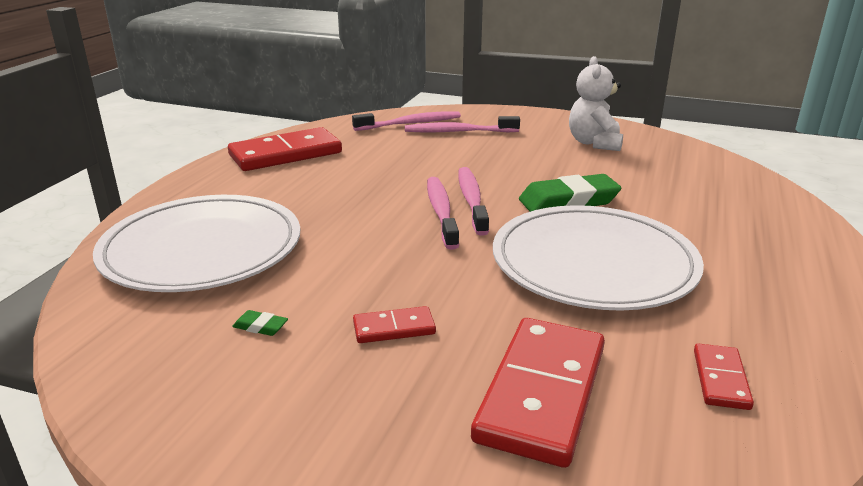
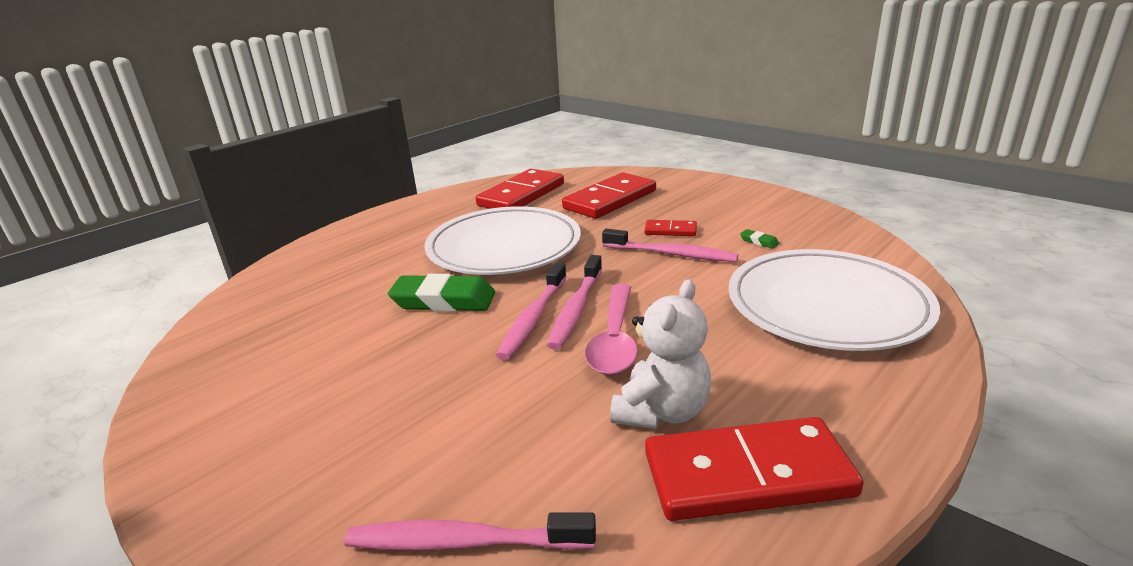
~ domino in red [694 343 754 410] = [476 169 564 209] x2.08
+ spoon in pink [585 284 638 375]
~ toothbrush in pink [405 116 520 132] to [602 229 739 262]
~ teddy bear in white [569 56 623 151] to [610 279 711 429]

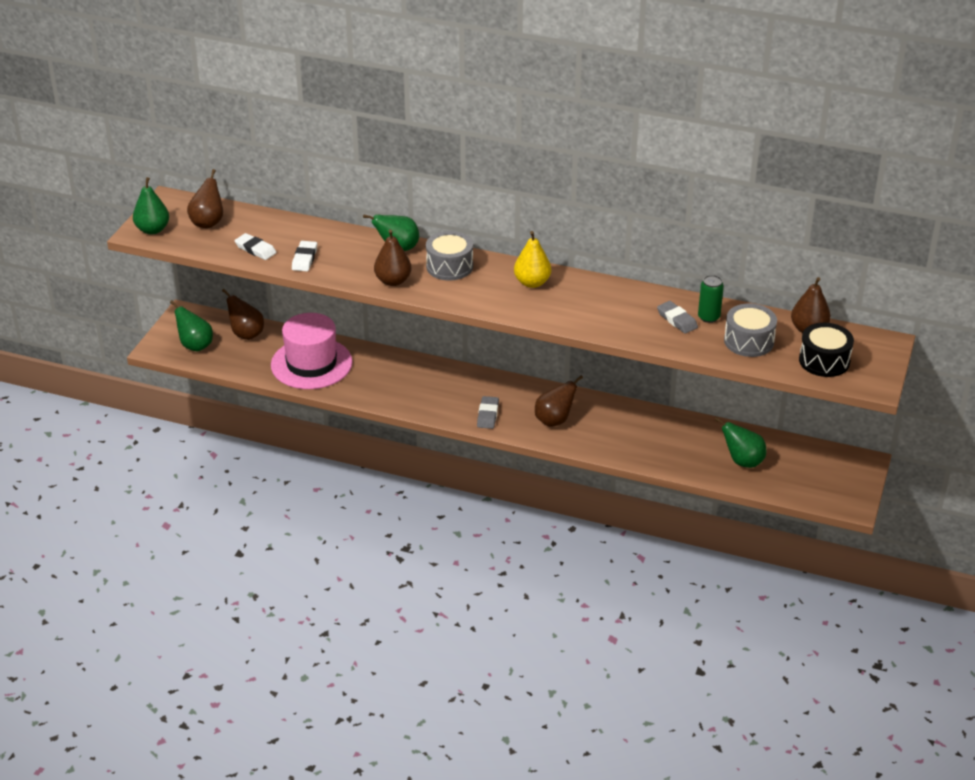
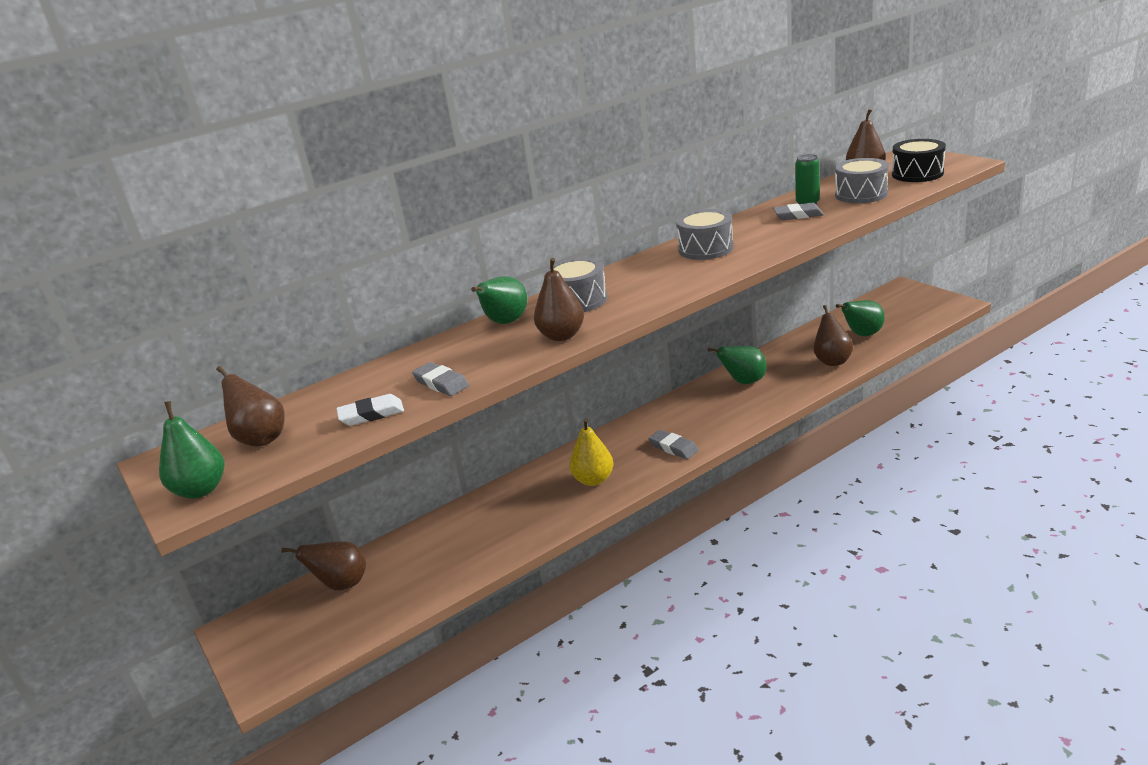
~ eraser in white [292 241 317 271] to eraser in grey [412 362 469 396]
~ pear in yellow [514 231 551 288] to [569 418 613 486]
+ drum in grey [676 209 734 260]
~ pear in green [170 300 213 352] to [708 346 767 384]
~ pear in brown [535 375 583 427] to [814 305 853 366]
- hat in pink [271 313 353 389]

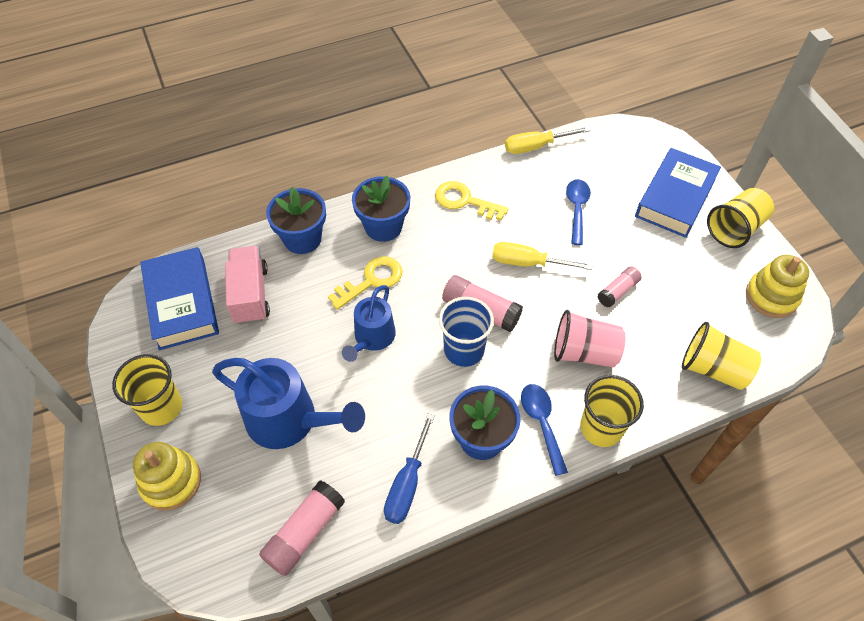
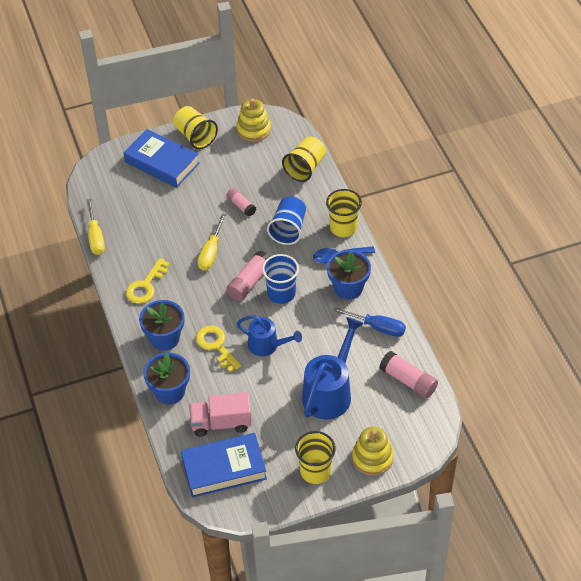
~ cup in pink [554 310 626 367] to cup in blue [267 197 306 245]
- spoon in blue [566 179 591 245]

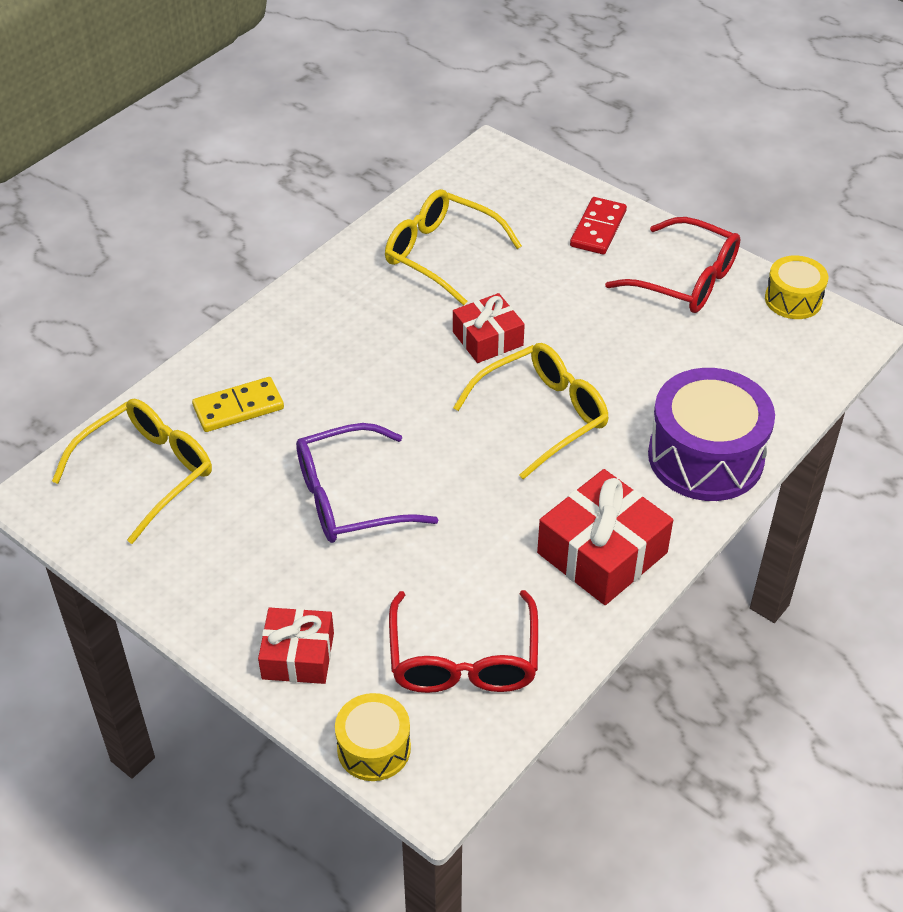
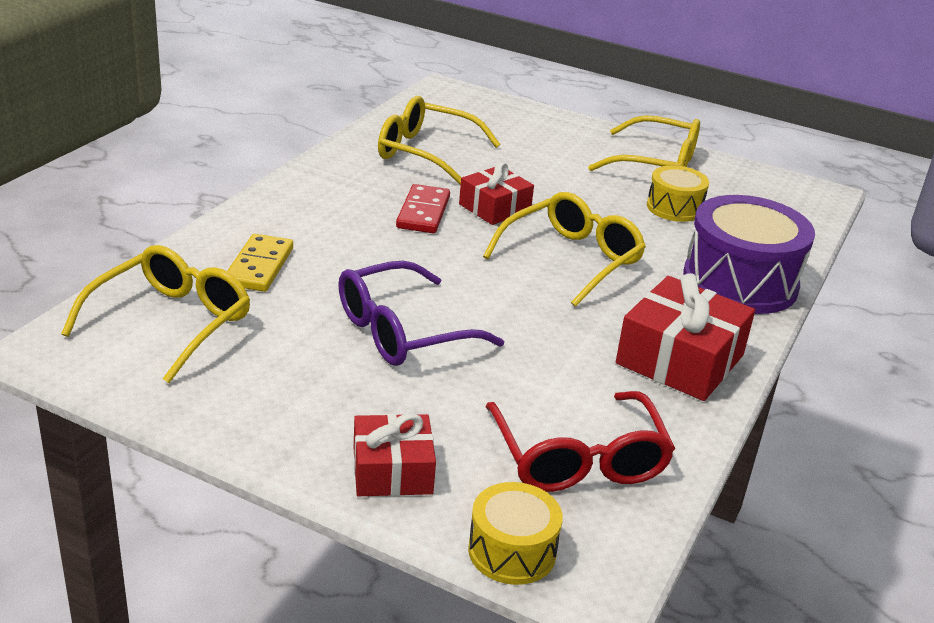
~ domino in yellow [192 377 284 432] = [227 234 293 292] 45 degrees counterclockwise
~ domino in red [570 197 627 255] to [396 184 450 233]
~ glasses in red [605 217 740 313] to glasses in yellow [588 115 700 171]
~ drum in yellow [765 255 828 319] to [647 165 709 222]

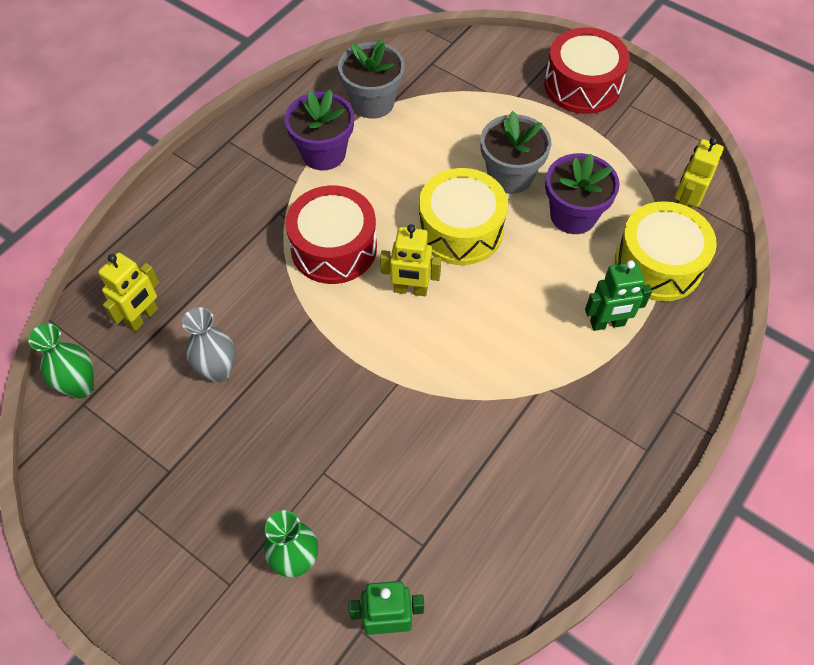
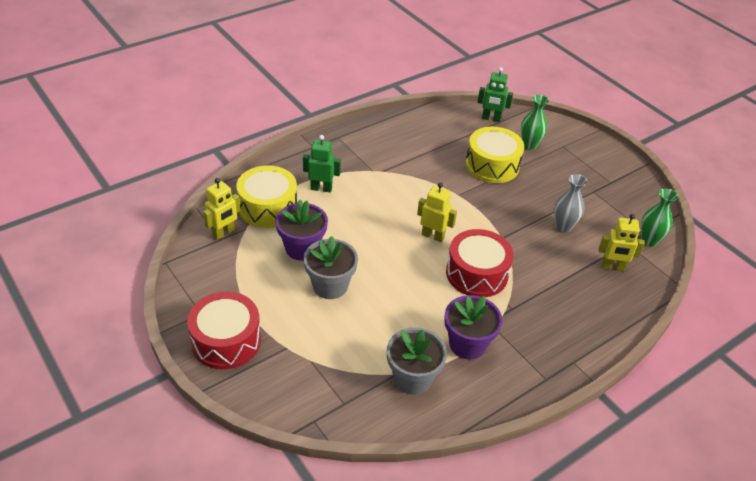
~ drum in yellow [419 168 508 265] to [466 127 524 183]
~ robot in yellow [98 253 159 331] = [599 214 645 271] 135 degrees counterclockwise

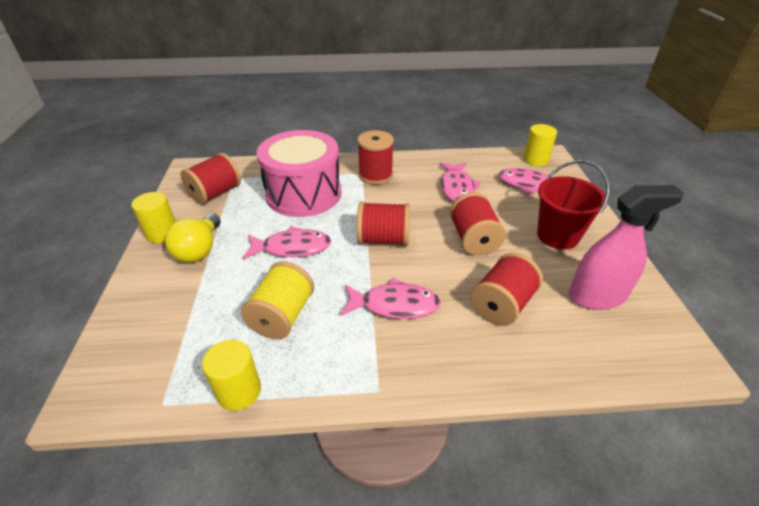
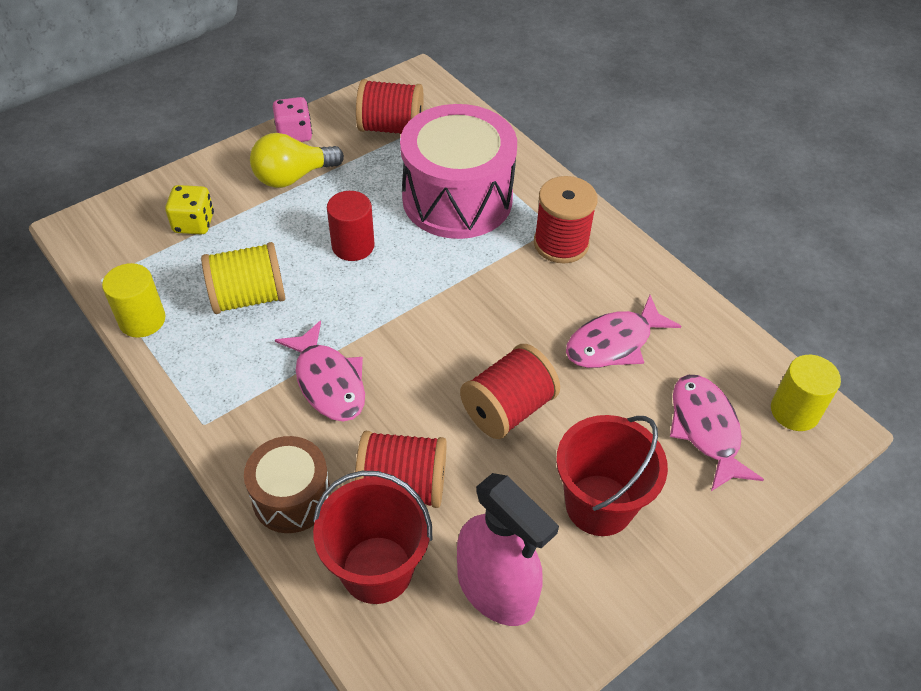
+ dice in yellow [165 185 214 234]
+ drum in brown [244 436 331 533]
~ cylinder in yellow [131 192 176 243] to dice in pink [273 97 312 142]
+ bucket in red [313 471 432 604]
~ fish in pink [243 226 331 259] to cylinder in red [327 191 375 261]
- spool in red [357 202 410 246]

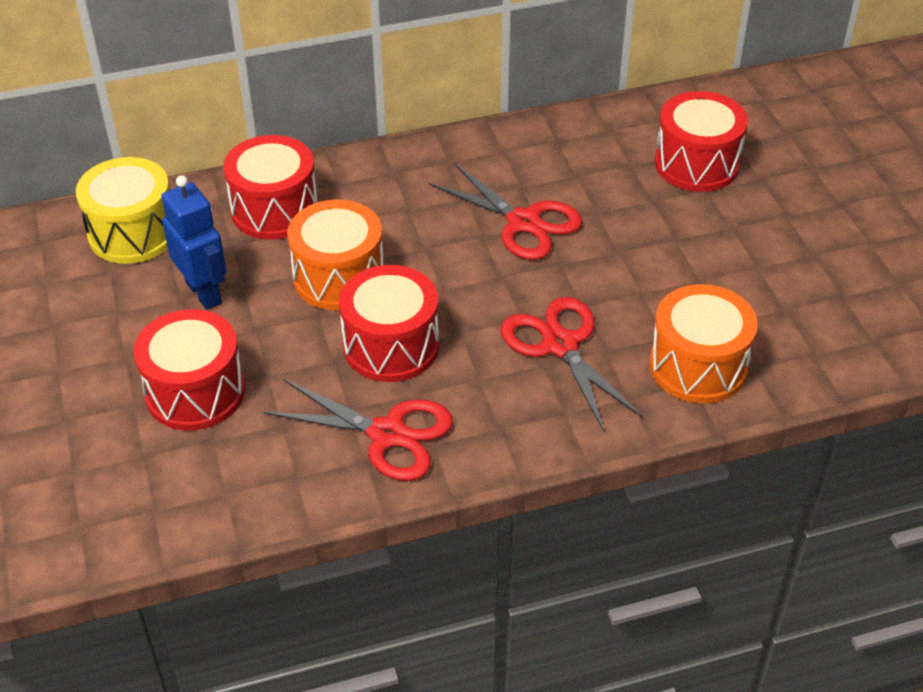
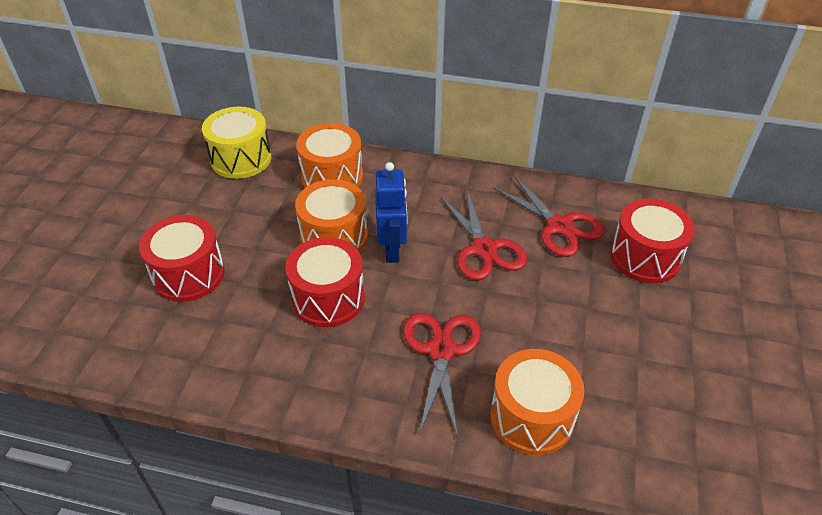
~ drum in red [223 135 318 240] to drum in orange [296 123 363 188]
~ robot in blue [161 175 227 310] to [375 162 407 263]
~ scissors in red [263 379 453 481] to [493 175 605 257]

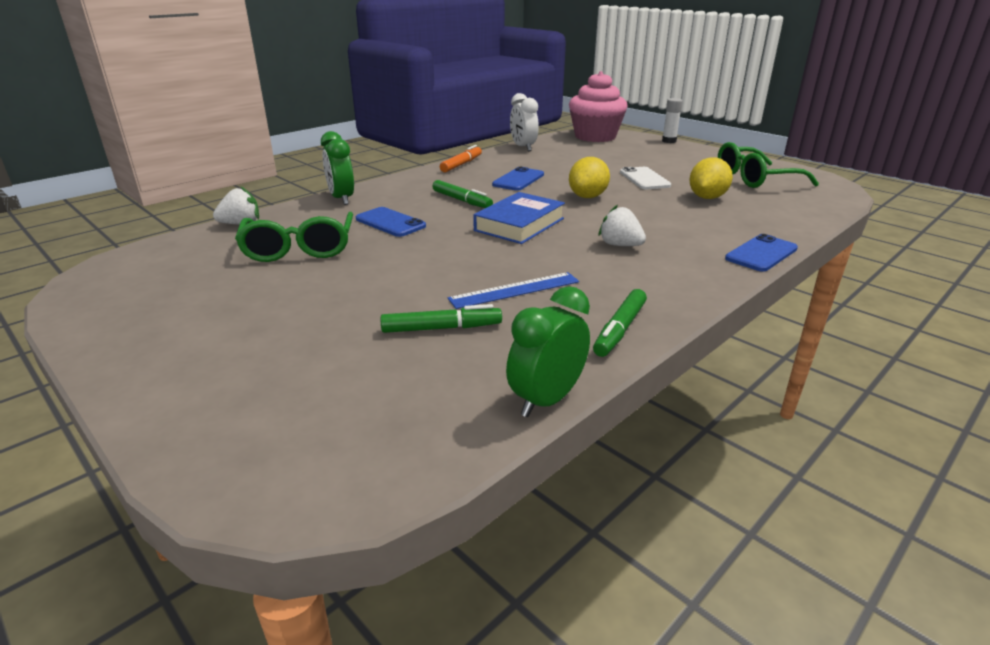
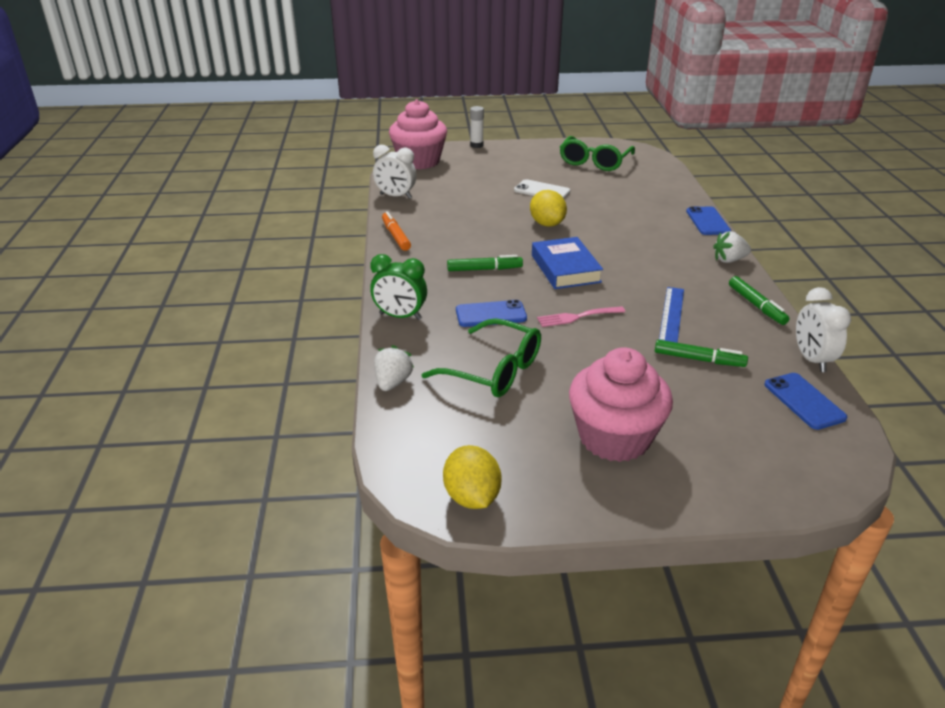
~ lemon in yellow [689 157 733 199] to [443 445 501 509]
+ fork in pink [537 306 625 327]
+ cupcake in pink [569 347 673 462]
~ marker in green [380 304 502 333] = [655 340 748 367] 75 degrees clockwise
~ strawberry in white [599 205 646 246] to [713 231 751 263]
~ phone in blue [492 167 544 191] to [764 373 847 430]
~ clock in green [506 286 590 417] to clock in white [796 287 851 372]

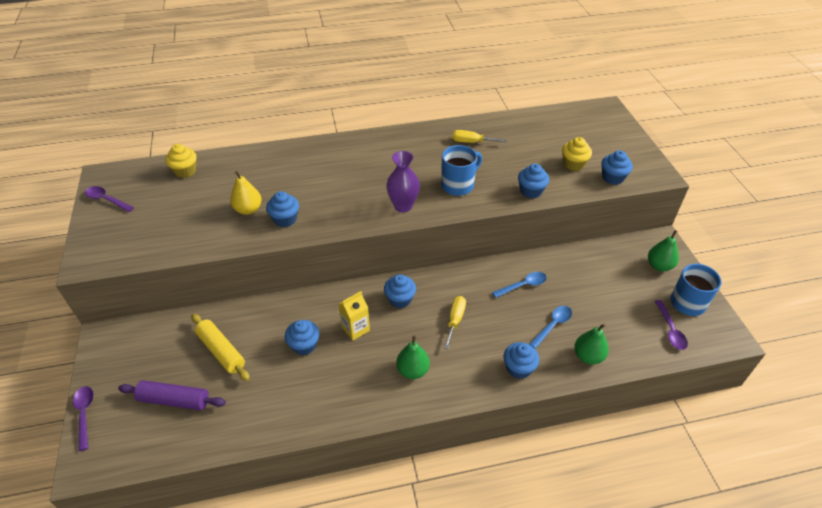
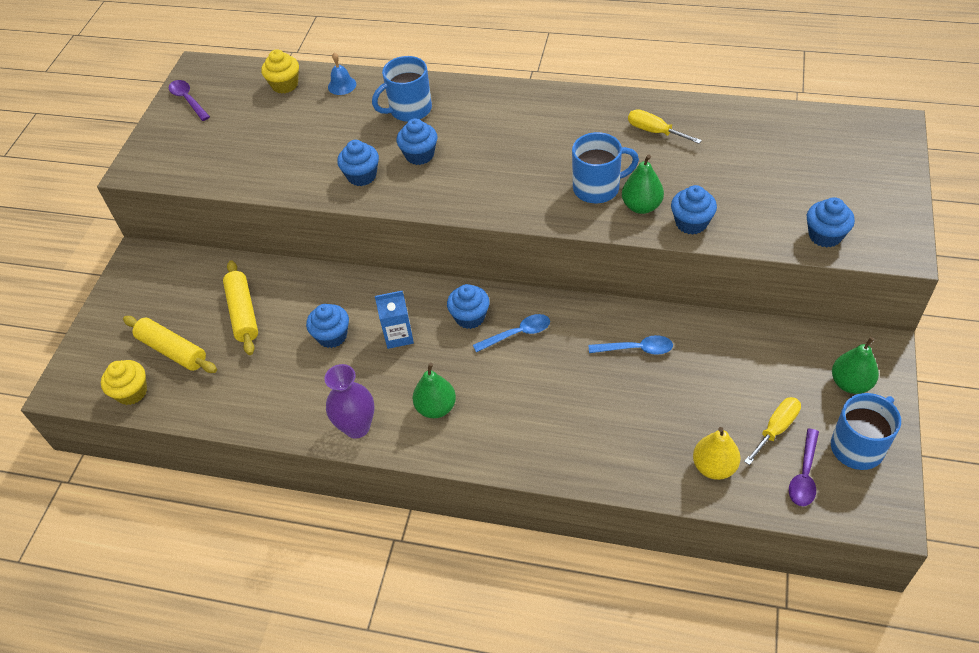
~ cupcake in yellow [562 137 592 171] to [101 360 147 405]
~ rolling pin in purple [118 380 226 410] to rolling pin in yellow [123 316 217 373]
~ vase in purple [386 151 420 213] to [324 364 374 439]
+ bell in blue [328 52 357 95]
+ mug in blue [372 56 432 122]
~ carton in yellow [338 291 370 341] to carton in blue [375 291 414 349]
~ cupcake in blue [503 342 539 379] to [396 119 438 165]
~ spoon in blue [529 306 572 349] to [473 314 550 353]
~ pear in green [574 323 609 365] to [622 154 664 214]
~ pear in yellow [230 171 262 215] to [693 427 741 480]
~ screwdriver in yellow [444 296 466 349] to [744 397 801 465]
- spoon in purple [73 386 94 451]

